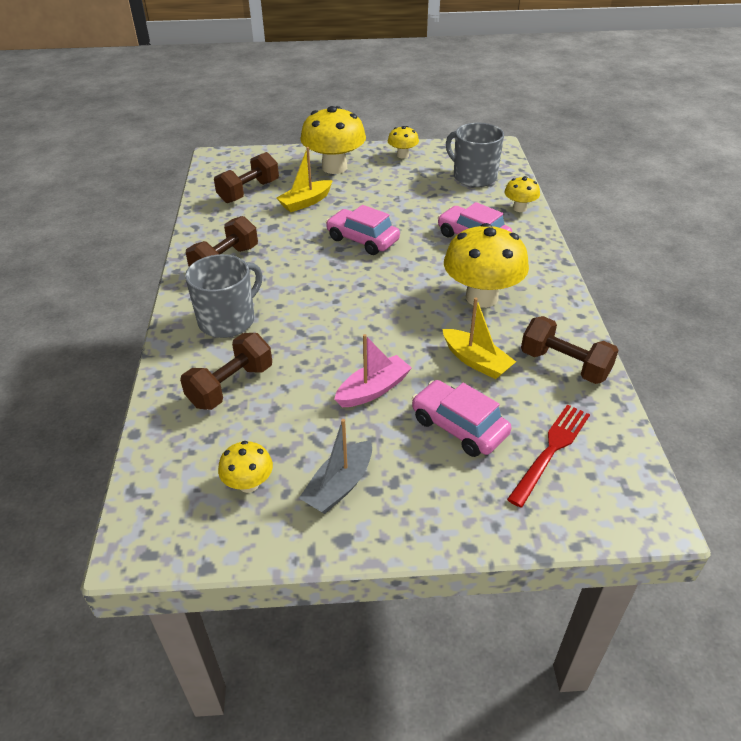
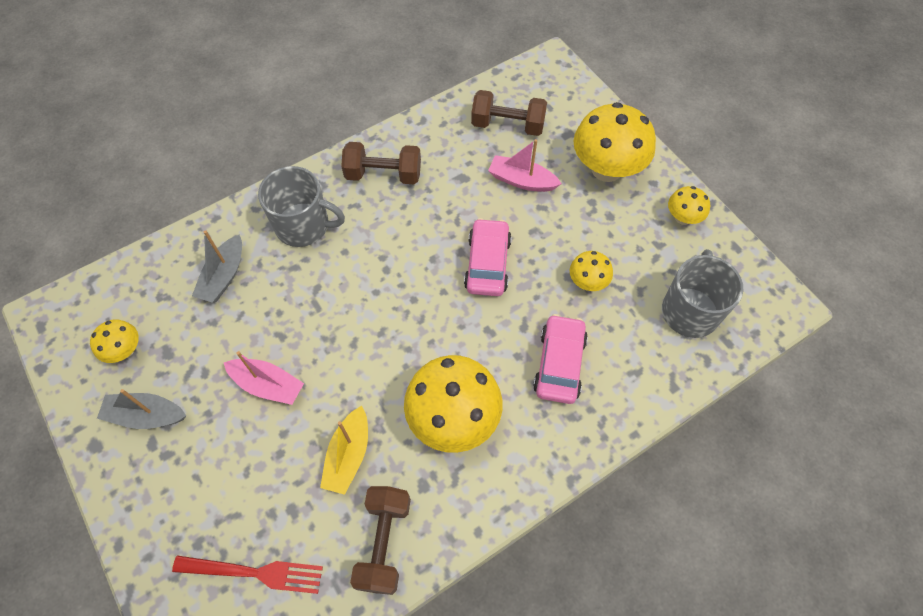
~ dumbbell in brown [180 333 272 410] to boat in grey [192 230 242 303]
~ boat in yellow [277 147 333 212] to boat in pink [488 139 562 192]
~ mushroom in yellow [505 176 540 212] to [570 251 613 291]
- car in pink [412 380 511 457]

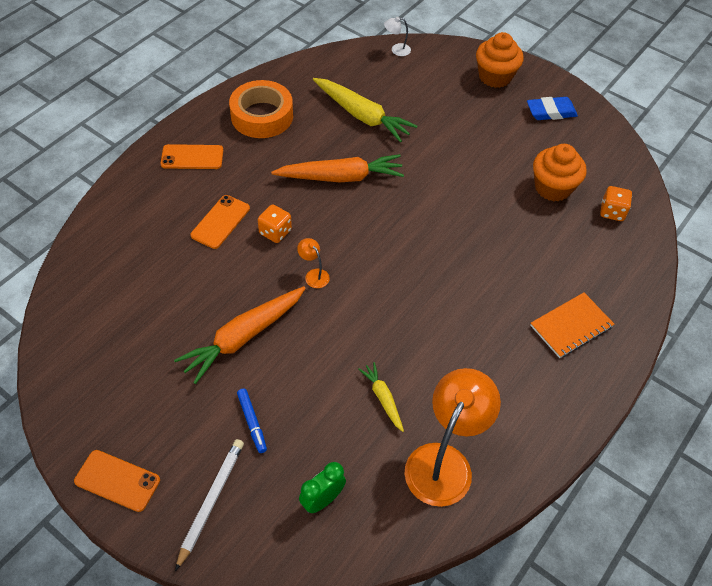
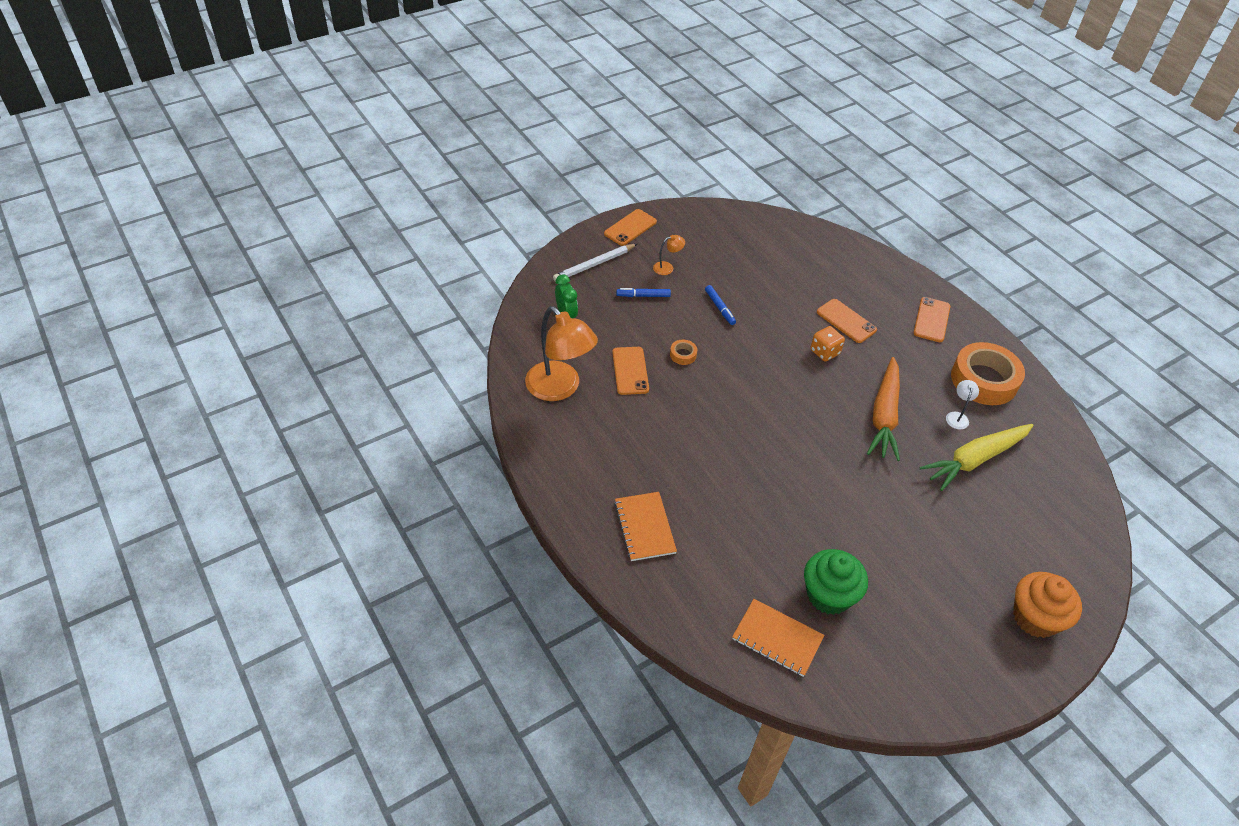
~ pencil in white [175 439 244 571] = [553 244 637 282] 105 degrees clockwise
~ carrot in yellow [358 362 404 432] to phone in orange [612 347 649 395]
~ lamp in orange [297 238 330 288] to [653 235 685 275]
+ tape in orange [670 340 697 365]
~ carrot in orange [174 286 306 384] to marker in blue [705 285 736 325]
~ dice in orange [600 186 632 221] to notebook in orange [732 599 825 677]
~ cupcake in orange [533 144 587 201] to cupcake in green [804 549 868 615]
~ lamp in white [384 17 411 56] to [946 380 979 429]
- eraser in blue [527 97 578 120]

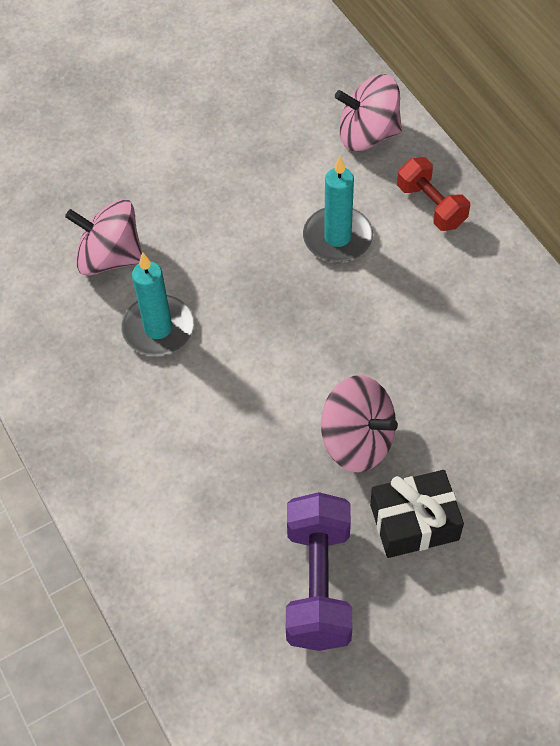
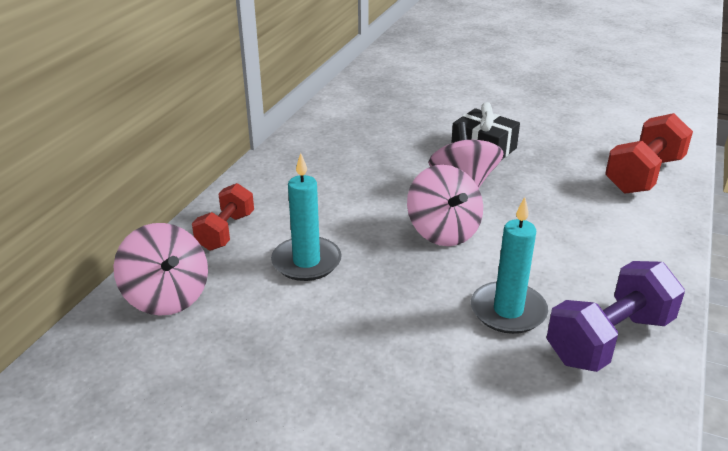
~ spinning top in pink [65 199 142 276] to [407 165 483 246]
~ dumbbell in purple [286 492 352 651] to [547 261 685 372]
+ dumbbell in red [605 113 693 194]

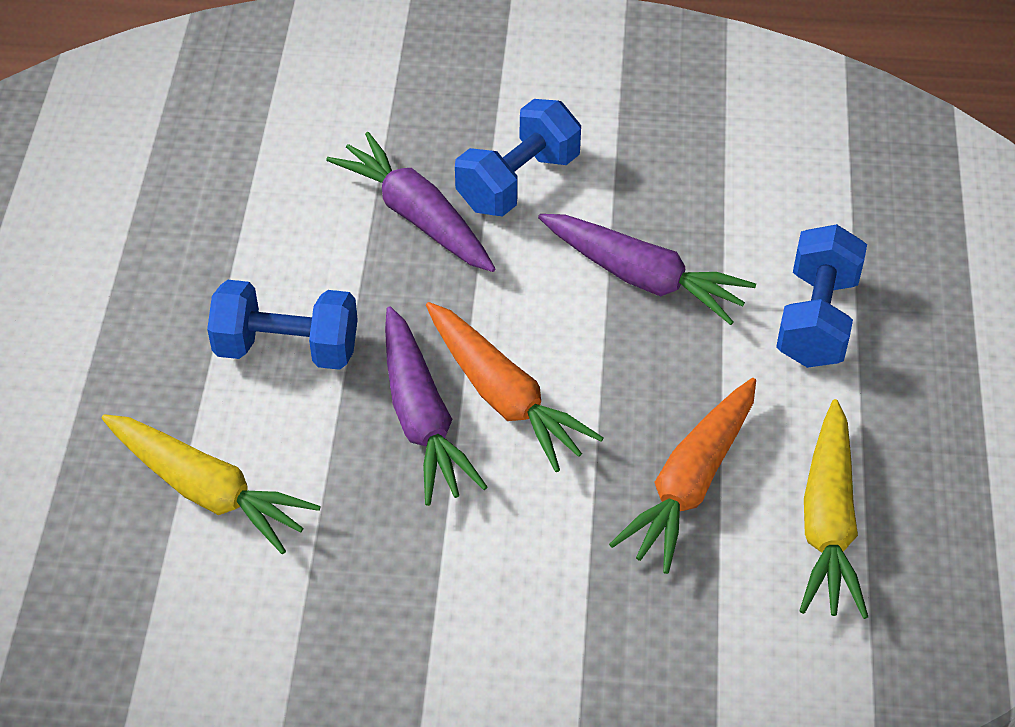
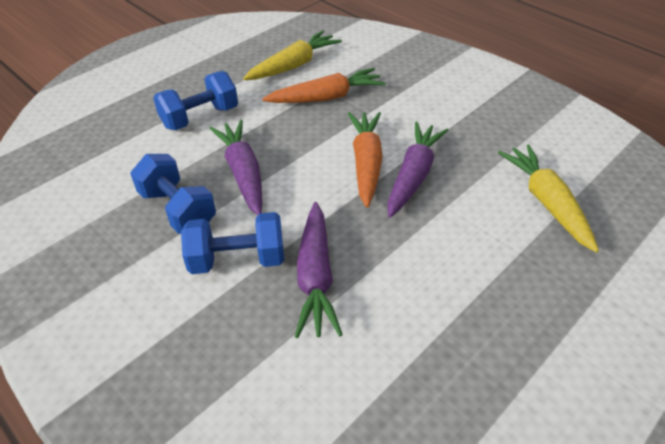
~ dumbbell in blue [207 280 358 370] to [130 154 216 234]

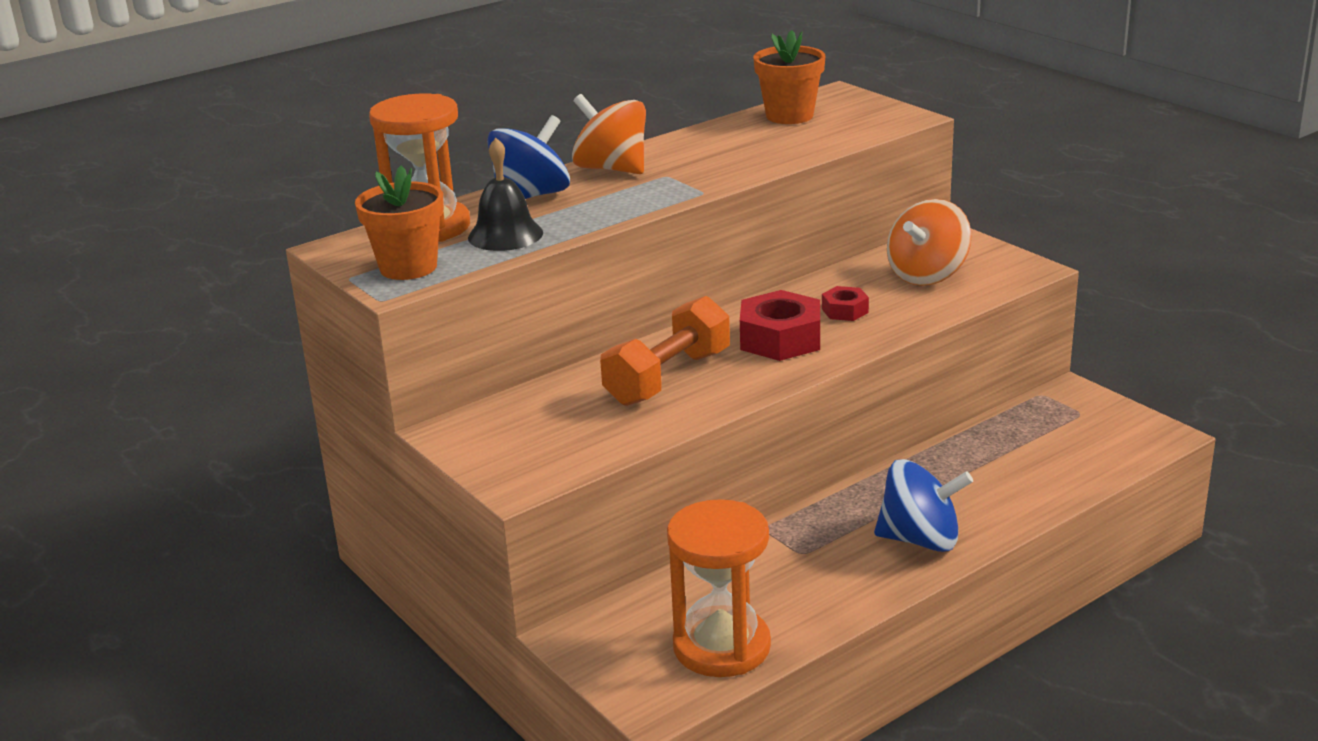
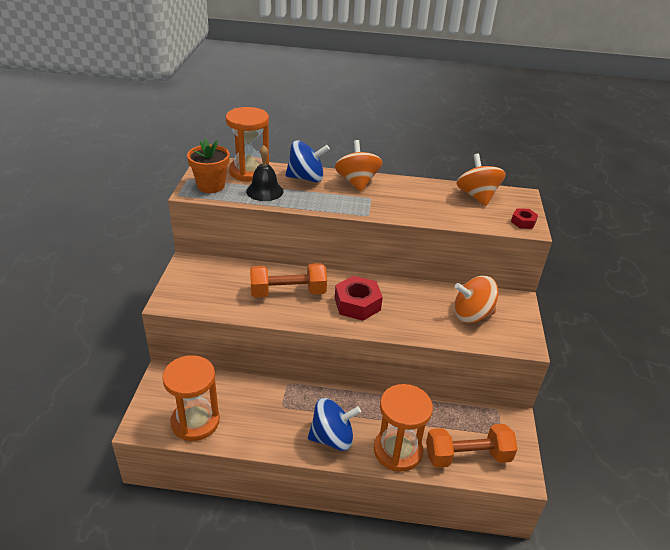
~ spinning top in blue [874 459 973 552] = [308 398 361 451] 60 degrees counterclockwise
+ hourglass in orange [374 384 433 472]
+ dumbbell in orange [426 424 518 468]
~ flower pot in orange [753 30 825 124] to spinning top in orange [456 153 506 206]
~ nut in red [822 286 869 321] to [511 208 538 229]

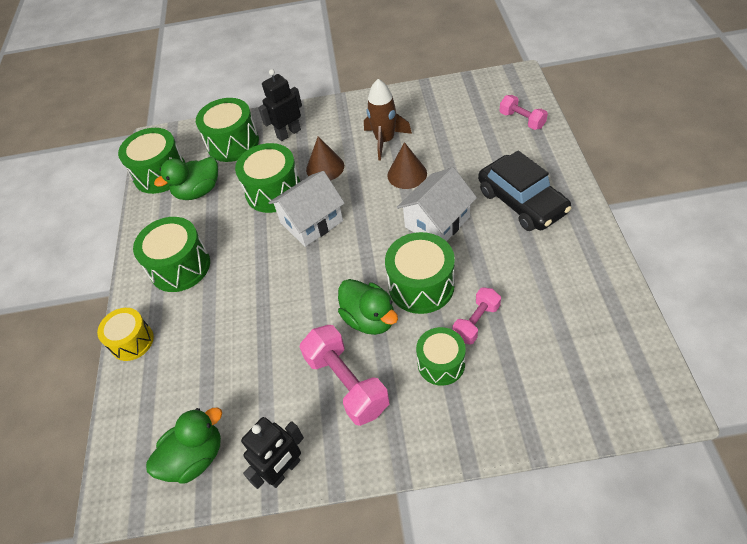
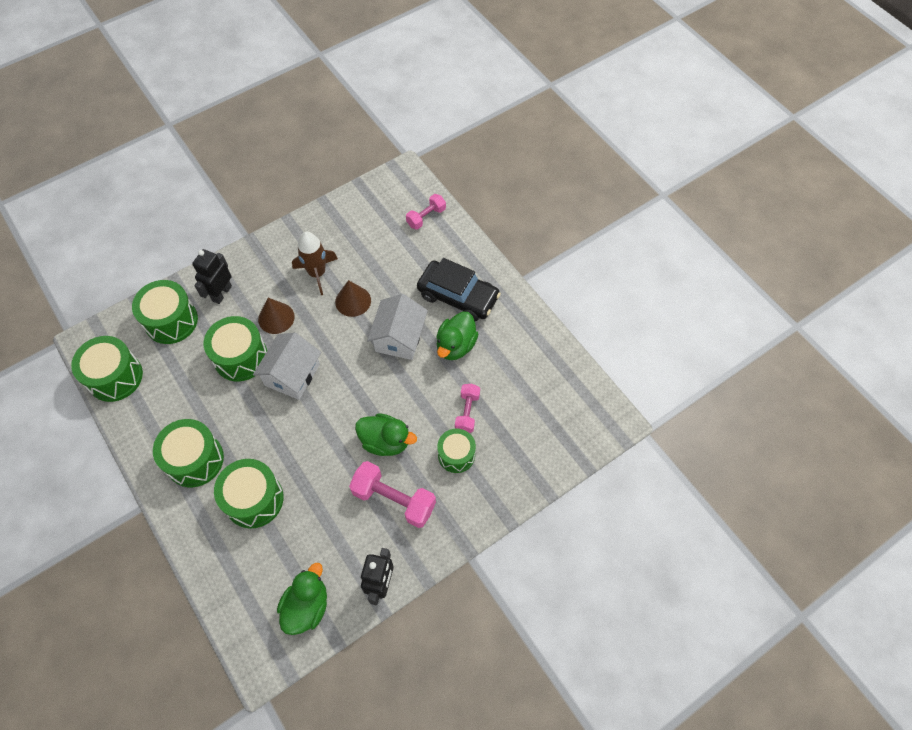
~ drum in green [385 232 455 314] to [214 459 283 529]
~ dumbbell in pink [500 95 548 130] = [406 194 446 230] 60 degrees counterclockwise
~ duck in green [154 157 218 200] to [437 312 478 360]
- drum in yellow [97 308 154 361]

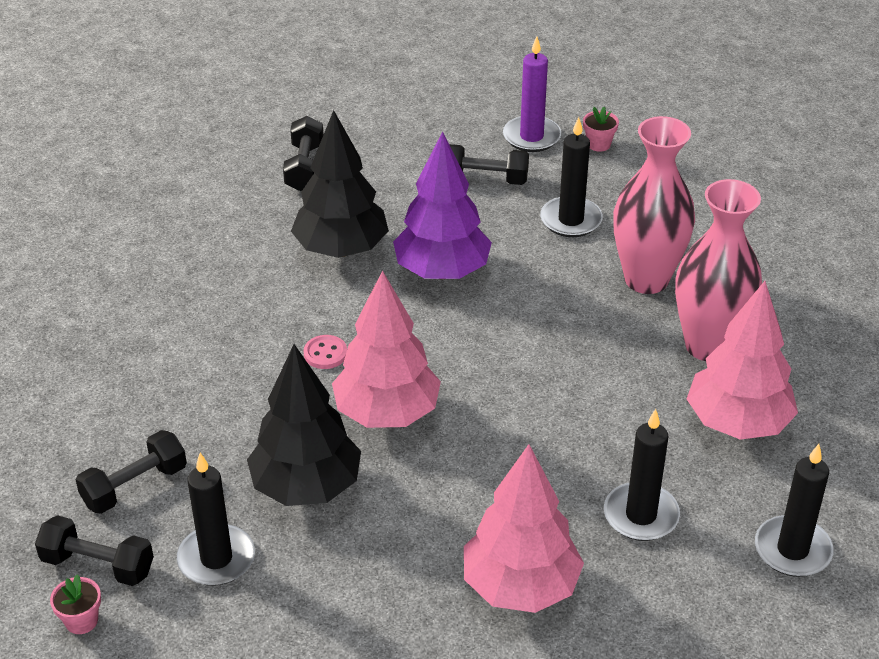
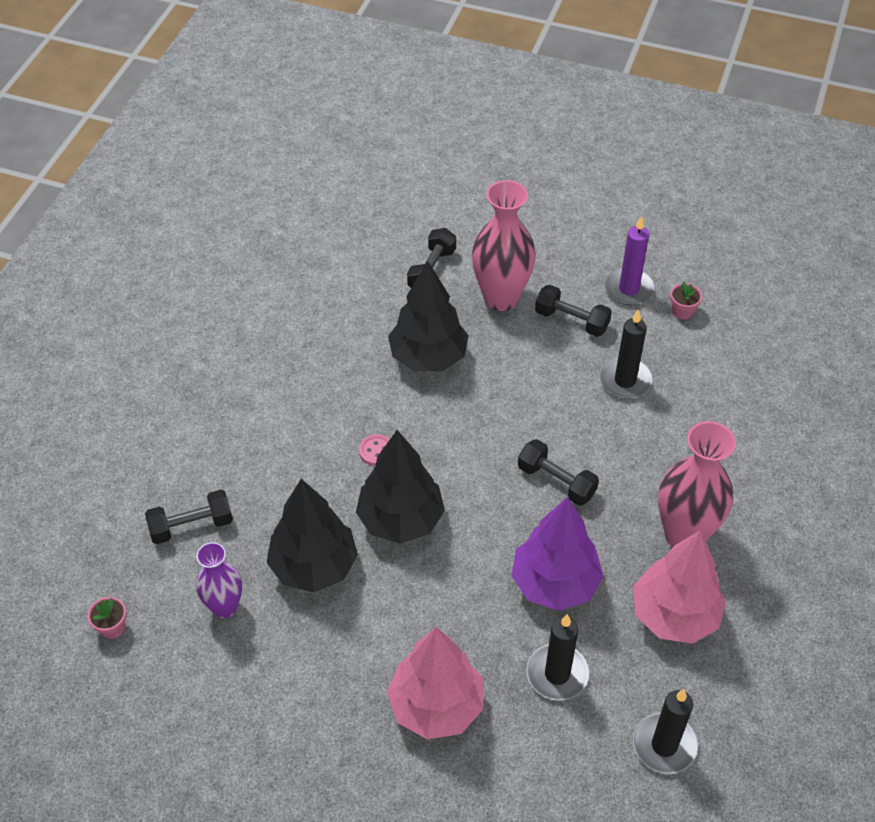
~ candle in black [177 453 255 586] to vase in purple [196 542 242 618]
~ tree in pink [332 270 441 428] to tree in black [356 430 445 544]
~ vase in pink [613 116 695 294] to [472 180 536 311]
~ tree in purple [393 131 492 279] to [511 497 604 611]
~ dumbbell in black [35 515 154 586] to [518 439 599 506]

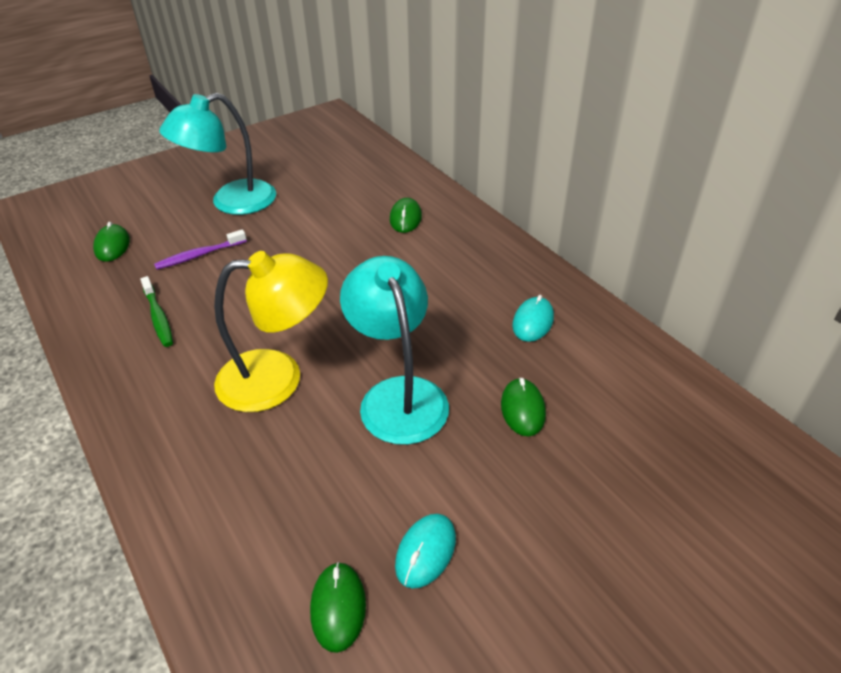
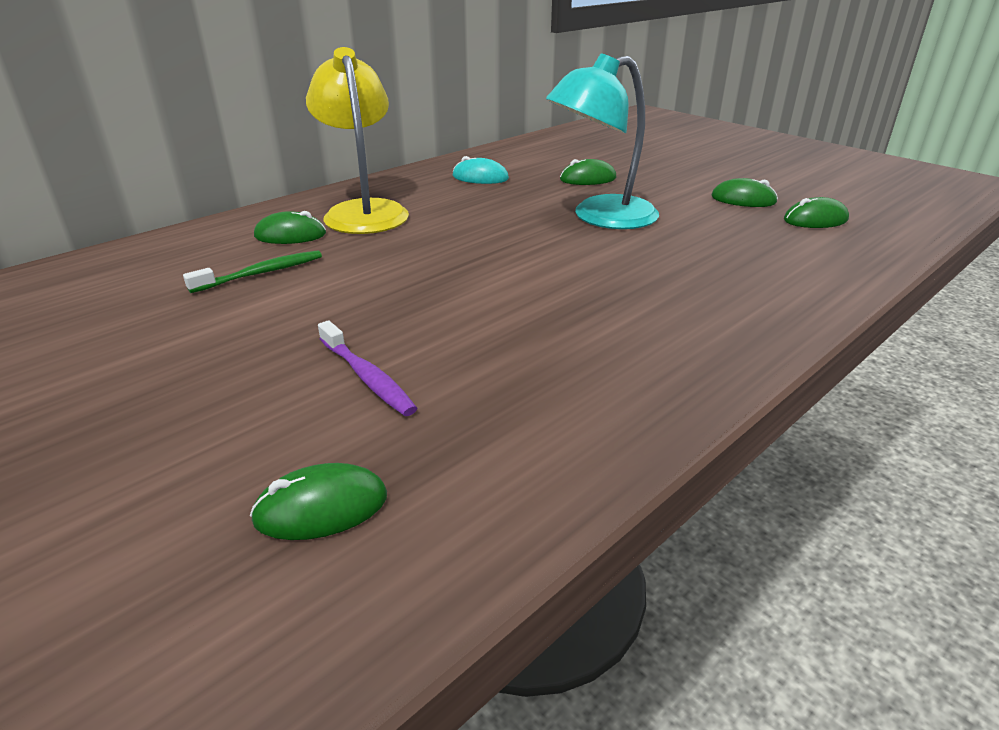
~ toothbrush in green [140 276 173 347] to [183 250 322 293]
~ lamp in yellow [214 251 328 412] to [306 47 409 234]
~ mouse in turquoise [395 514 456 589] to mouse in green [711 178 778 207]
- lamp in turquoise [159 93 276 215]

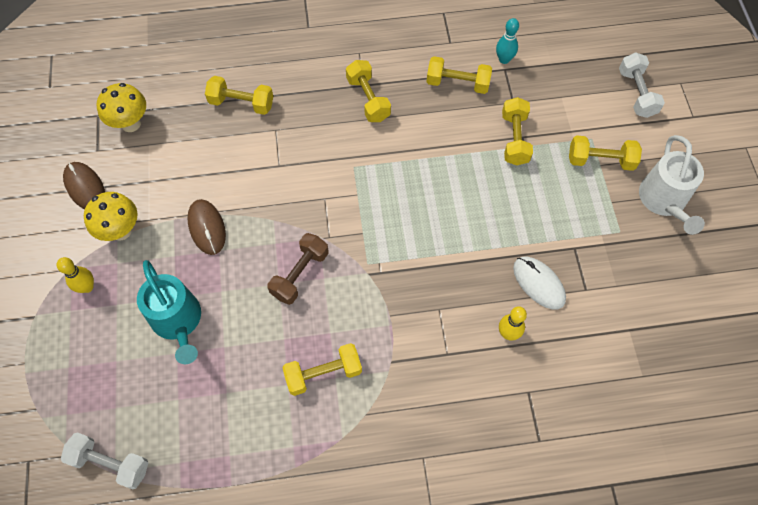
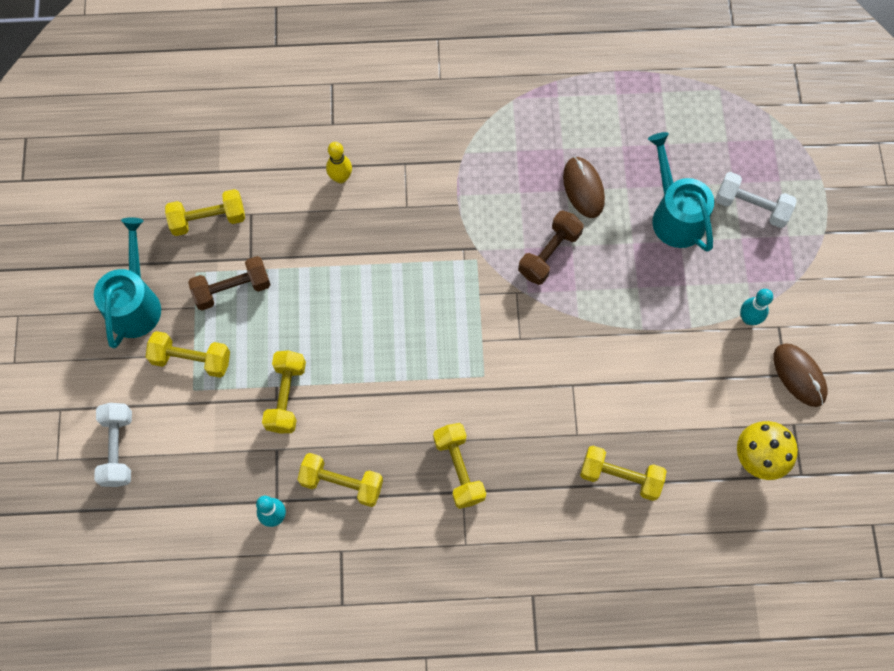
~ watering can in white [639 135 705 235] to watering can in turquoise [94 217 161 348]
~ dumbbell in yellow [282 343 362 396] to [165 189 245 236]
+ dumbbell in brown [188 256 271 311]
~ mouse in brown [187 199 226 255] to [563 156 605 218]
~ dumbbell in white [61 432 149 489] to [715 172 797 228]
~ mushroom in yellow [84 192 137 241] to bowling pin in turquoise [740 289 773 325]
- bowling pin in yellow [56 257 94 293]
- mouse in white [513 257 566 310]

